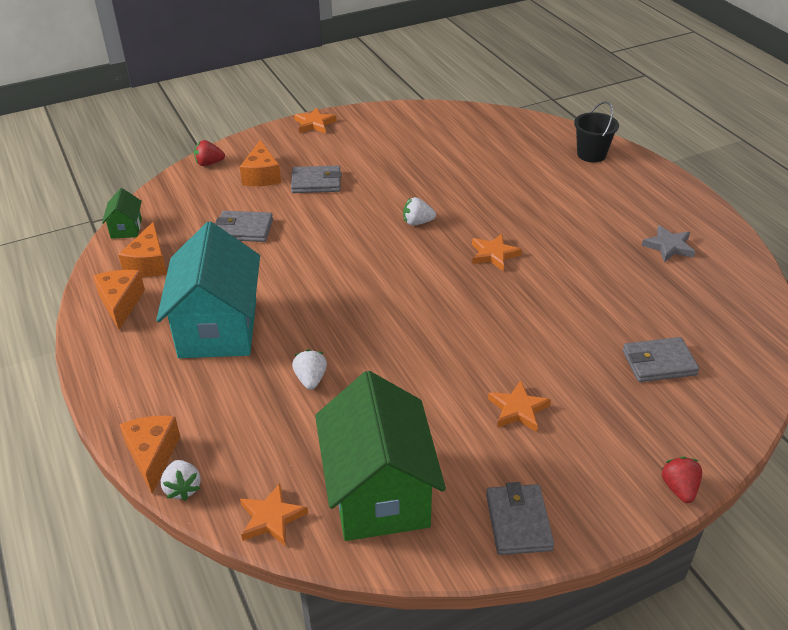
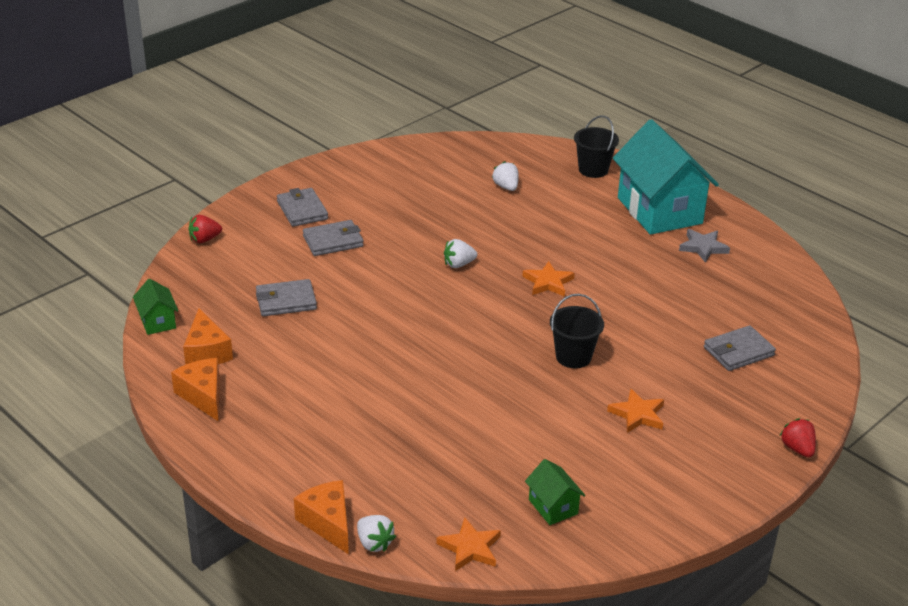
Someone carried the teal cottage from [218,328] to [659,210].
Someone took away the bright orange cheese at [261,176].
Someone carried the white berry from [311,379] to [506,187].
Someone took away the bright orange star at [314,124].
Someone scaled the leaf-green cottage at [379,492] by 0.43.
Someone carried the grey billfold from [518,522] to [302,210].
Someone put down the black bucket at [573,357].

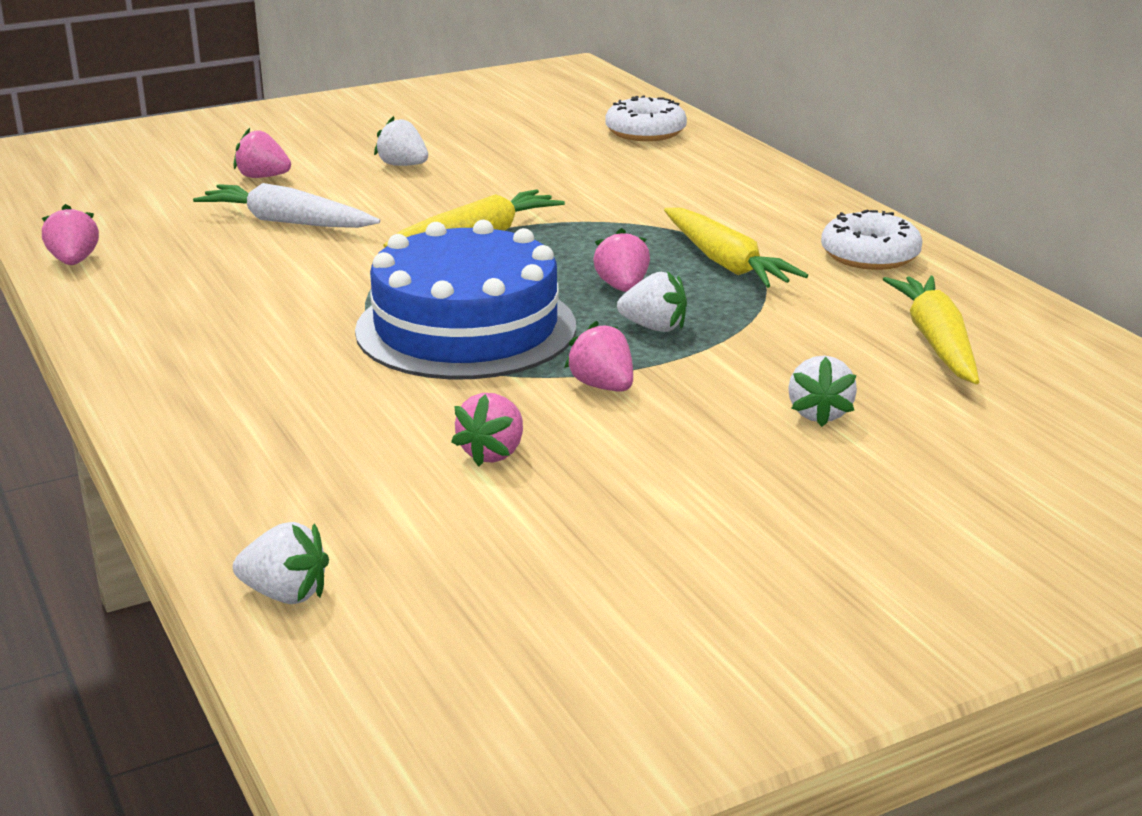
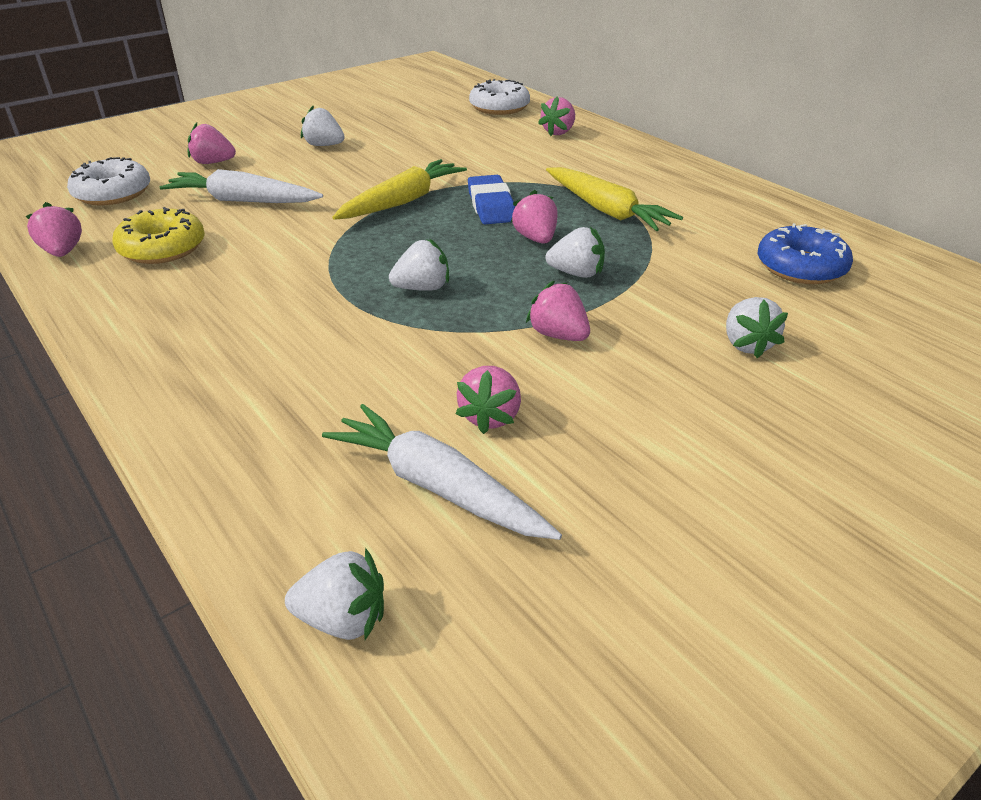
Someone swapped the cobalt cake at [466,328] for the white berry at [422,288].
Someone carried the white glazed donut from [870,255] to [113,193].
Someone swapped the bright yellow toy carrot at [936,342] for the cobalt glazed donut at [801,267].
Someone put down the bright yellow glazed donut at [162,248].
Someone put down the white toy carrot at [437,486].
Someone put down the cobalt pencil eraser at [491,206].
Someone put down the rose-pink berry at [558,132].

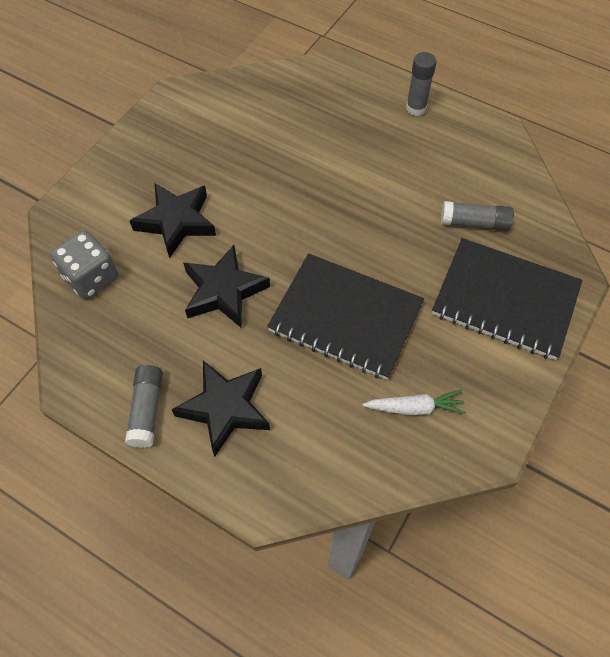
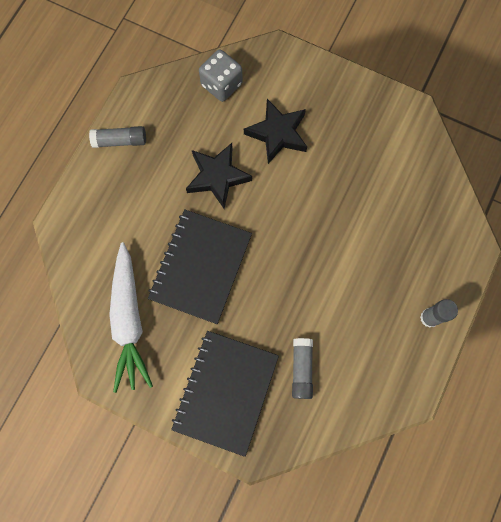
Someone took away the black star at [225,408].
Someone scaled the white toy carrot at [414,408] by 2.00.

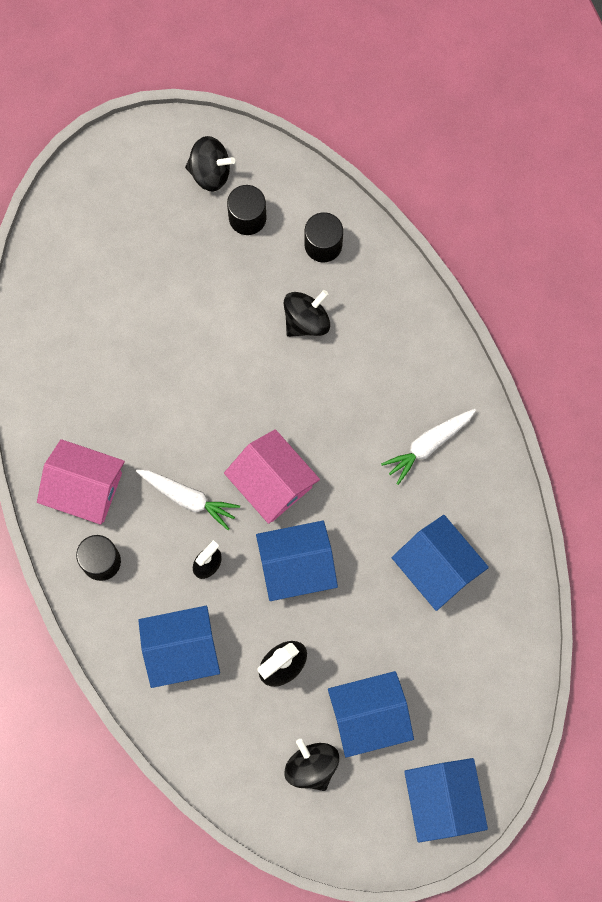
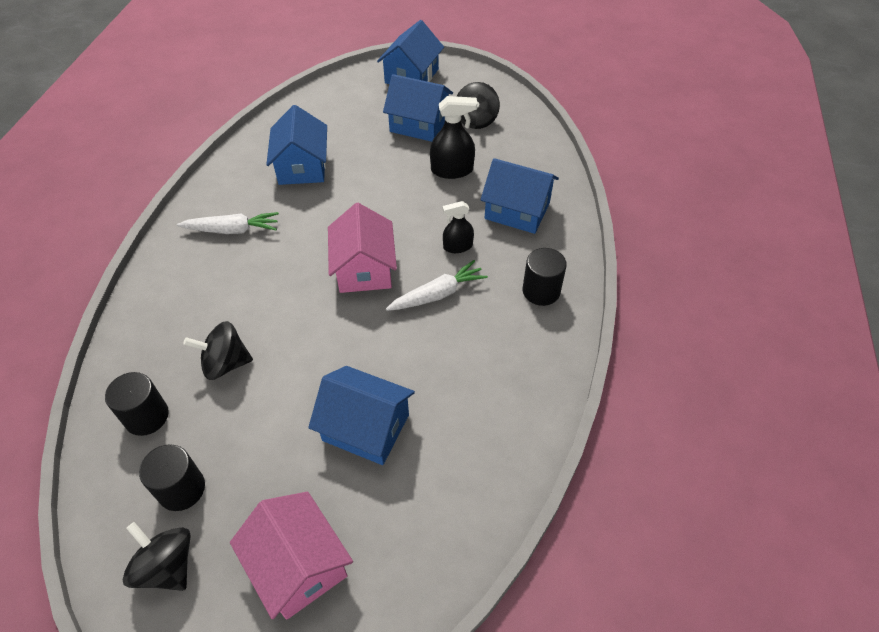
Someone carried the rose-pink cottage from [84,488] to [298,565].
Someone rotated the white toy carrot at [188,498] by 90 degrees clockwise.
Someone carried the cobalt cottage from [296,565] to [366,428].

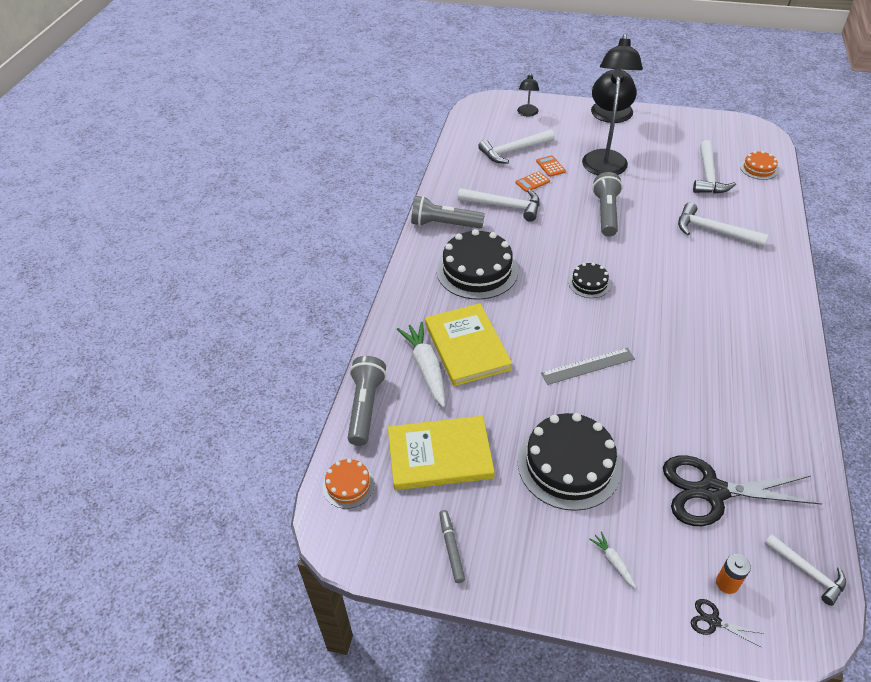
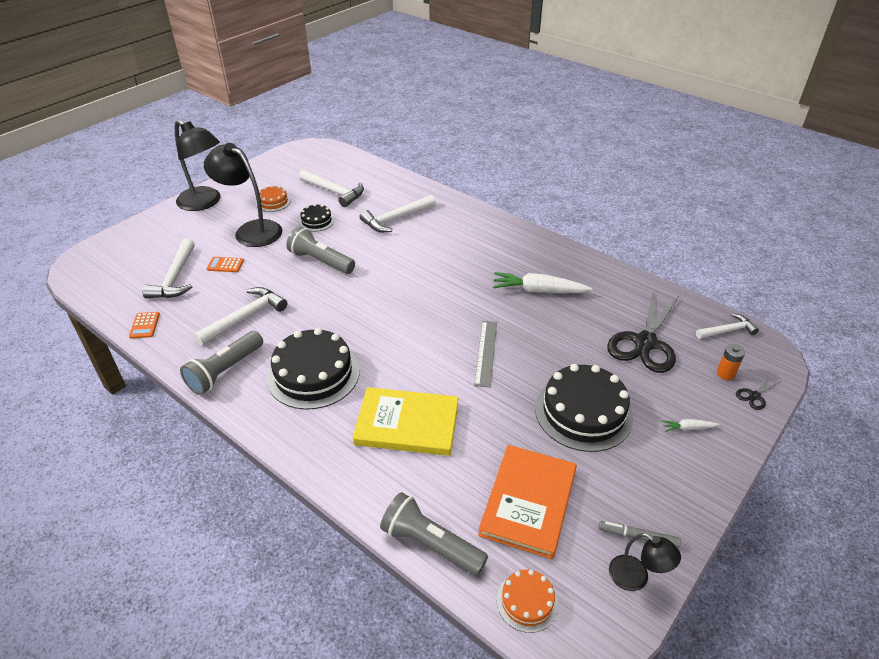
Someone repainted the bright yellow hardcover at [440,455], which became the bright orange hardcover at [528,502].
Someone carried the white toy carrot from [426,368] to [538,291].
Someone carried the bright orange adding machine from [532,182] to [145,325].
Someone carried the black lamp from [527,113] to [636,578].
Someone carried the black cake from [589,283] to [316,221].
Someone carried the bright orange cake from [758,168] to [273,202].

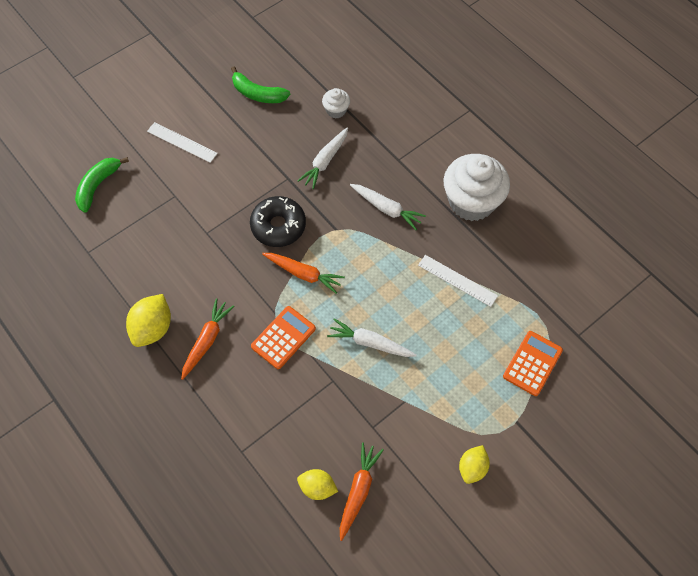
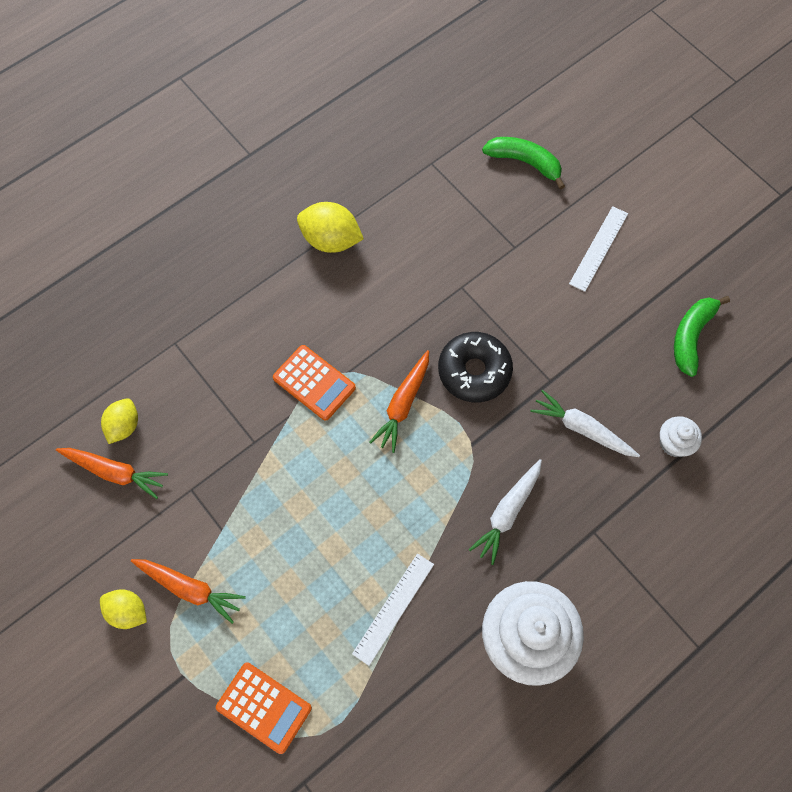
Someone carried the bright orange toy carrot from [207,340] to [190,588].
Someone took away the white toy carrot at [370,343].

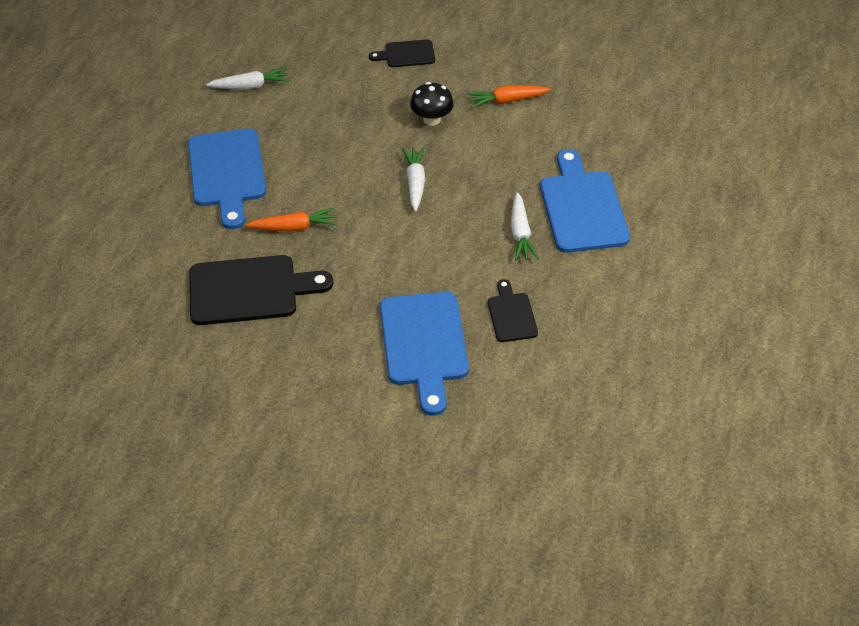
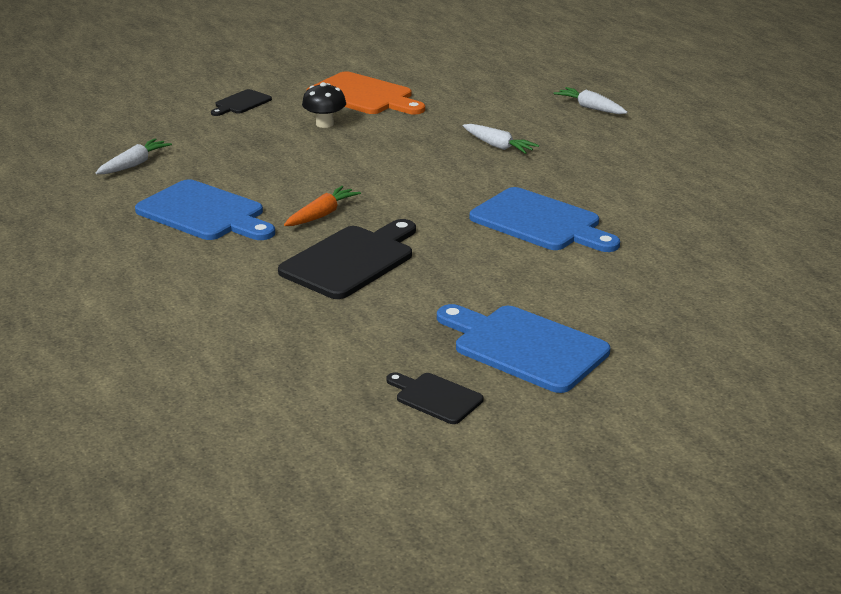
Someone carried the white toy carrot from [415,183] to [590,108].
Someone swapped the bright orange toy carrot at [507,100] for the bright orange cutting board at [364,96].
Someone carried the black cutting board from [511,315] to [435,397].
Someone carried the cobalt cutting board from [582,207] to [524,347].

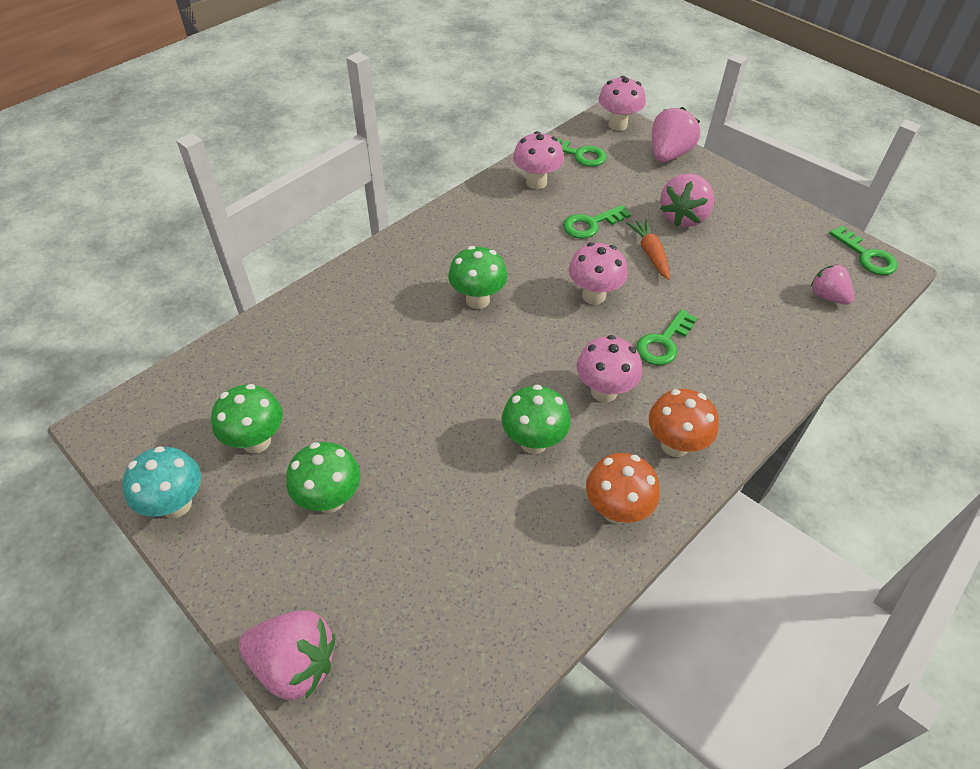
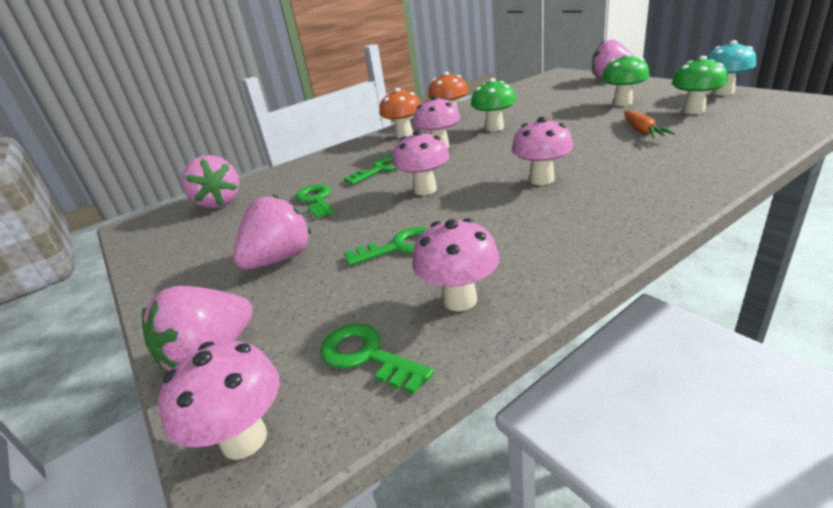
Someone repainted the leaf-green mushroom at [477,300], which became the rose-pink mushroom at [541,179].
Someone carried the bright orange toy carrot from [650,253] to [642,131].
Someone scaled the rose-pink berry at [827,296] by 1.55.
Someone carried the leaf-green door key from [866,256] to [316,200].

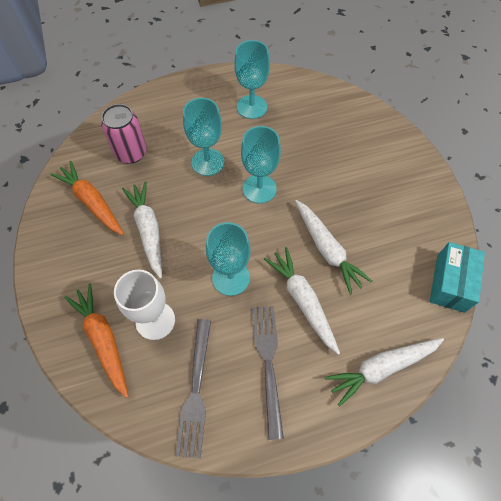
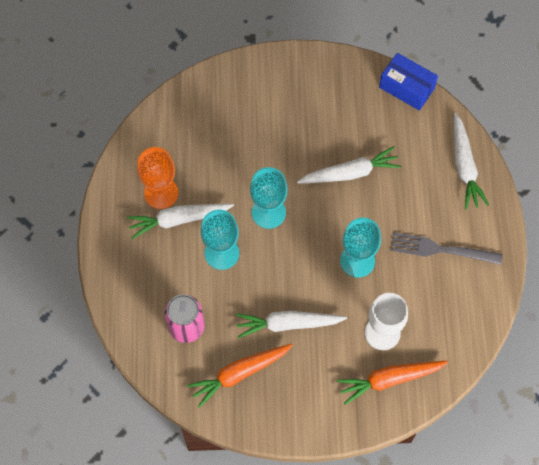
Someone took away the grey table fork at [196,390].
Someone repainted the teal goblet at [251,107], which became the bright orange goblet at [161,193].
Someone carried the white toy carrot from [302,301] to [178,220].
Someone repainted the teal box at [450,283], which became the cobalt box at [406,88].

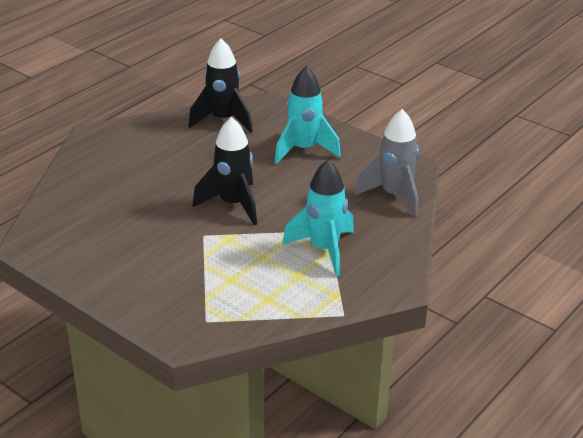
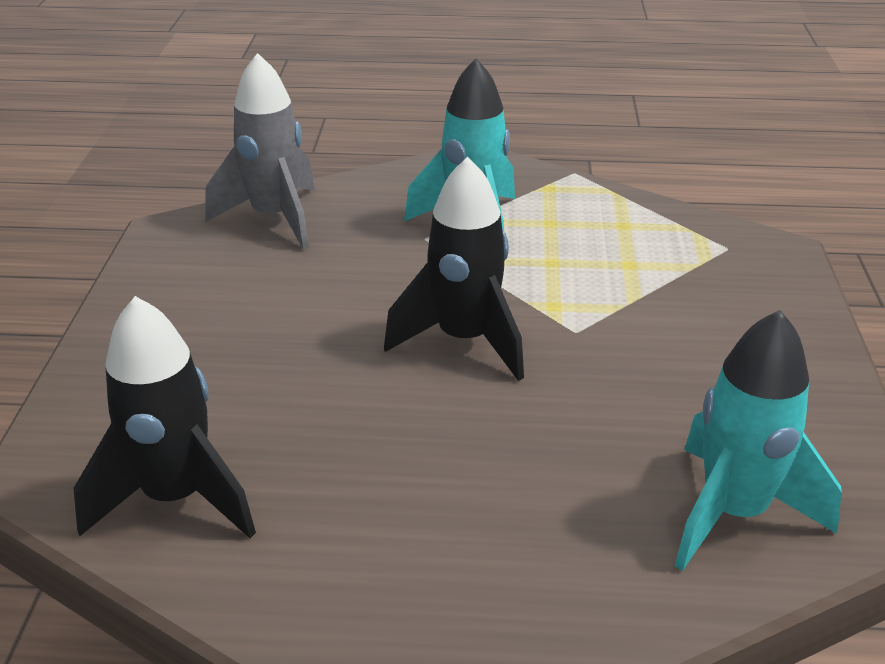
Someone carried the teal spaceship from [304,150] to [733,513].

